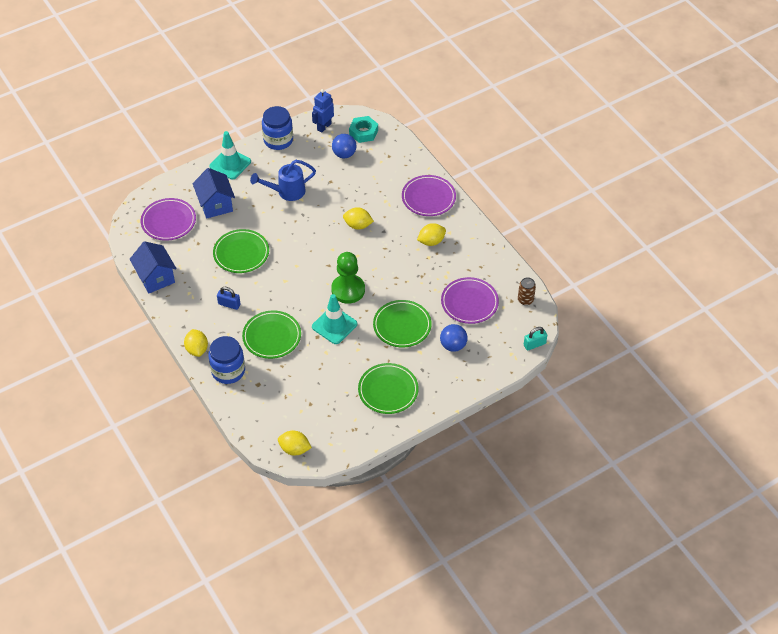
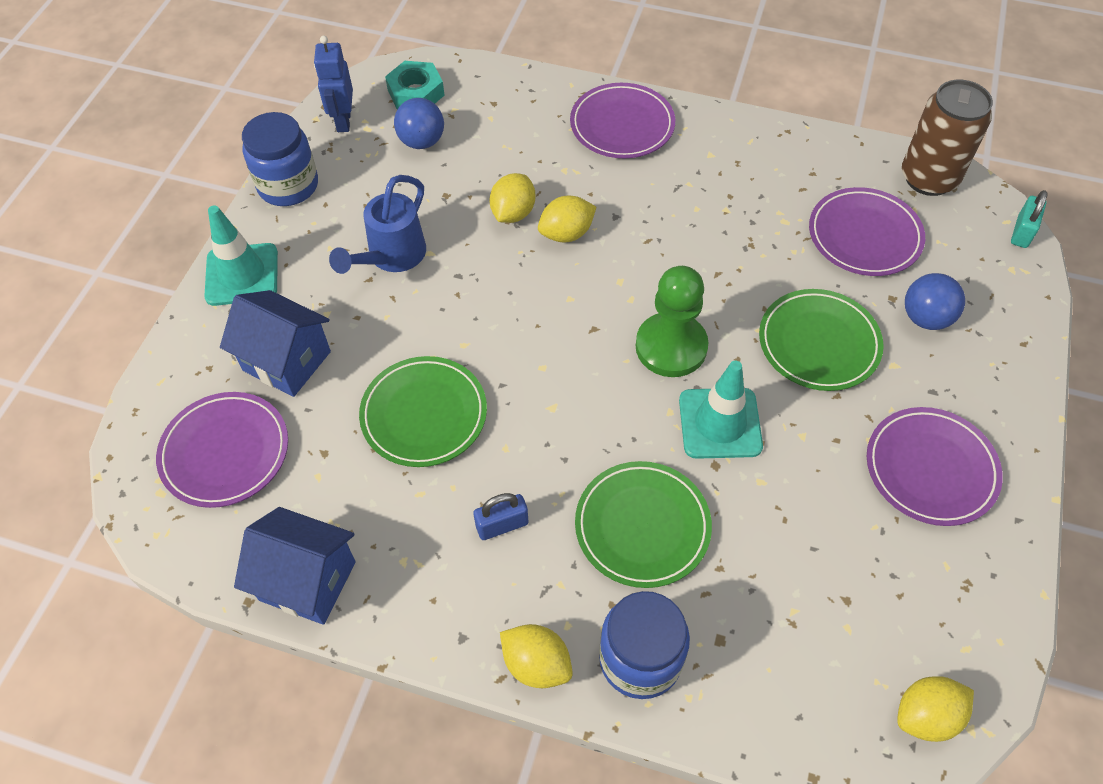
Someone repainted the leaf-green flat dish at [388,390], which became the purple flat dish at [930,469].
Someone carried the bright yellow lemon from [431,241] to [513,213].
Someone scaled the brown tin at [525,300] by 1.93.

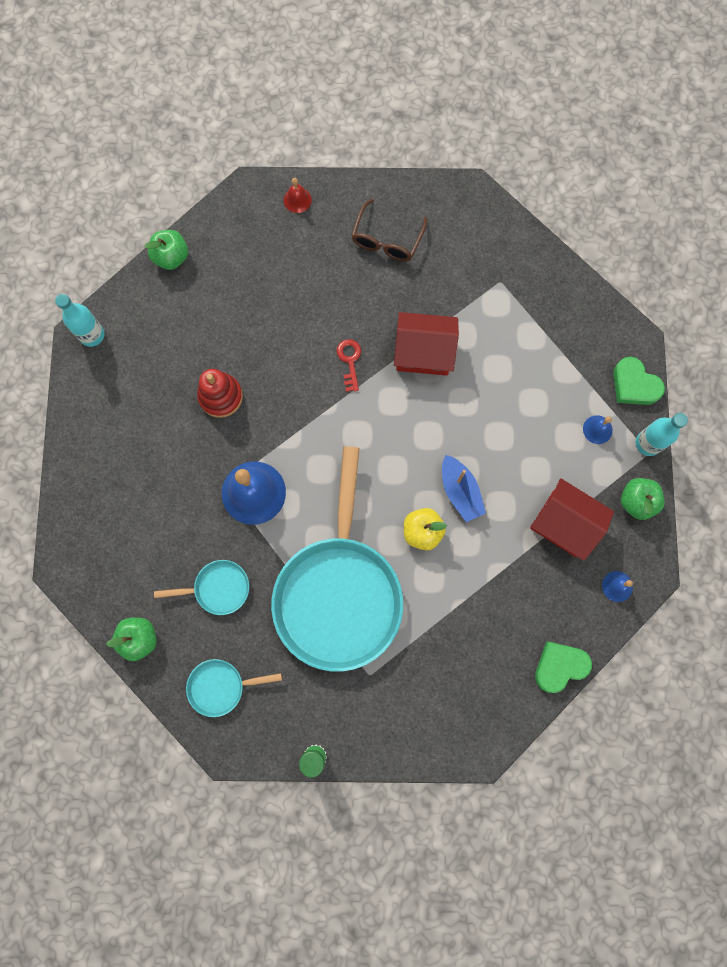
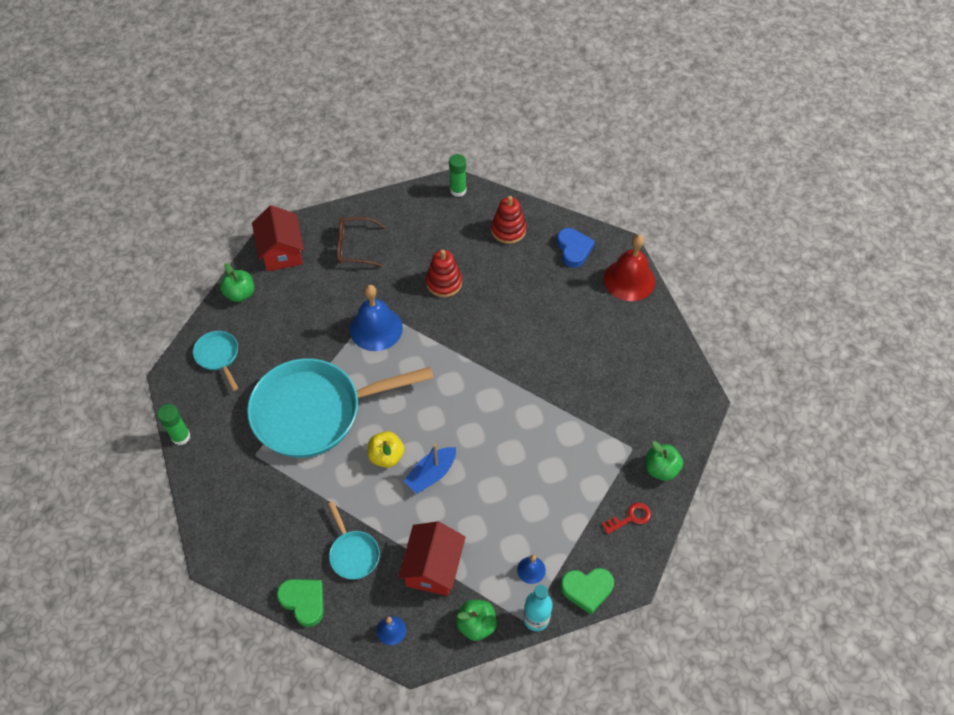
Someone swapped the teal bottle at [92,335] for the leaf-green glue stick at [458,190].
Someone carried the leaf-green apple from [171,257] to [661,469].
Someone carried the teal frying pan from [218,588] to [353,553].
Someone scaled the red school bell at [297,200] by 2.14.
Someone carried the red door key from [349,361] to [630,518].
Someone carried the brown eyeglasses from [387,239] to [355,247].
Someone carried the red cottage from [423,352] to [282,251].
Someone rotated the leaf-green love heart at [634,385] by 120 degrees counterclockwise.
Someone put down the red stacking toy at [508,230].
Someone put down the cobalt love heart at [573,249].

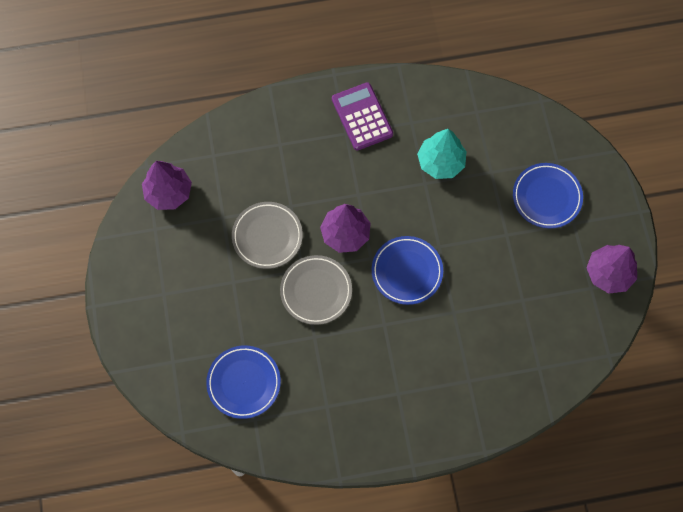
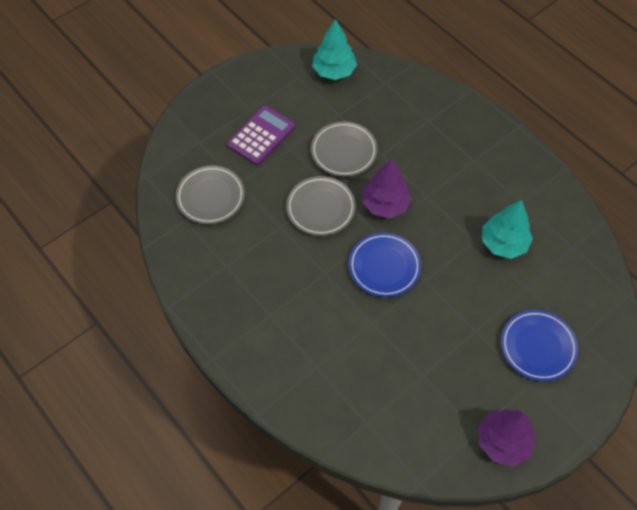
Someone repainted the purple tree at [168,192], which became the teal tree at [334,71].
Someone repainted the cobalt flat dish at [244,383], which became the grey flat dish at [210,197].
Someone carried the purple adding machine from [362,117] to [261,136].

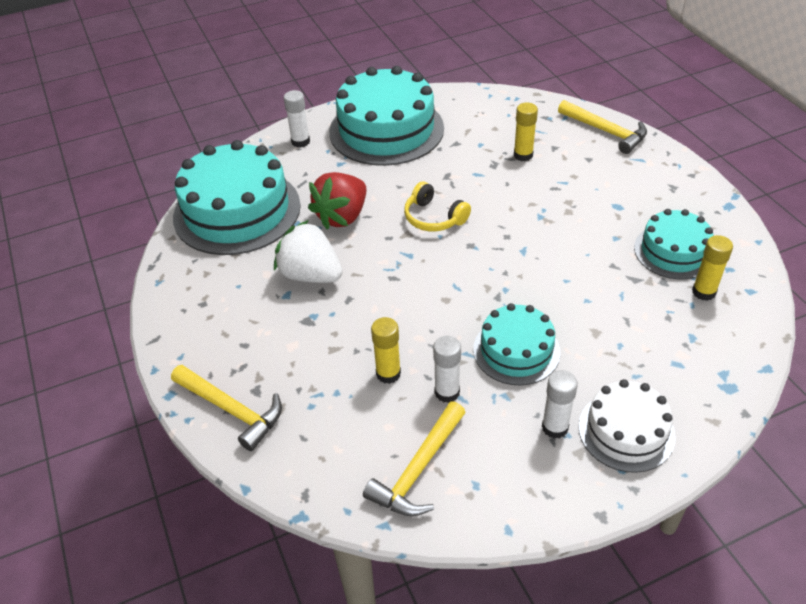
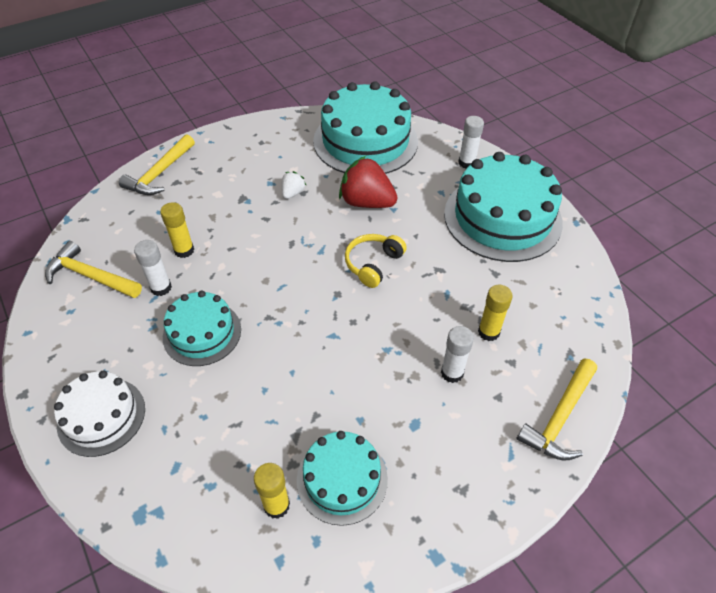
Someone scaled the white berry at [311,275] by 0.50.
Someone carried the white glue stick from [555,427] to [452,373].

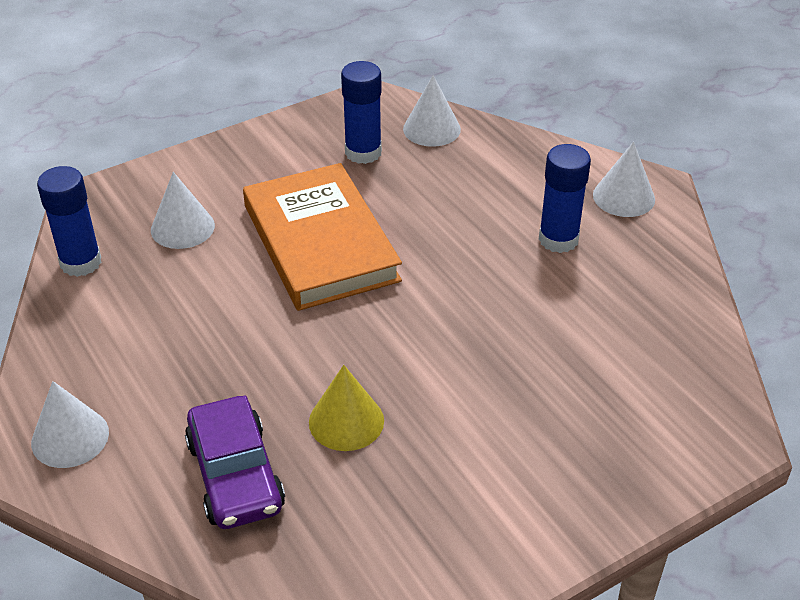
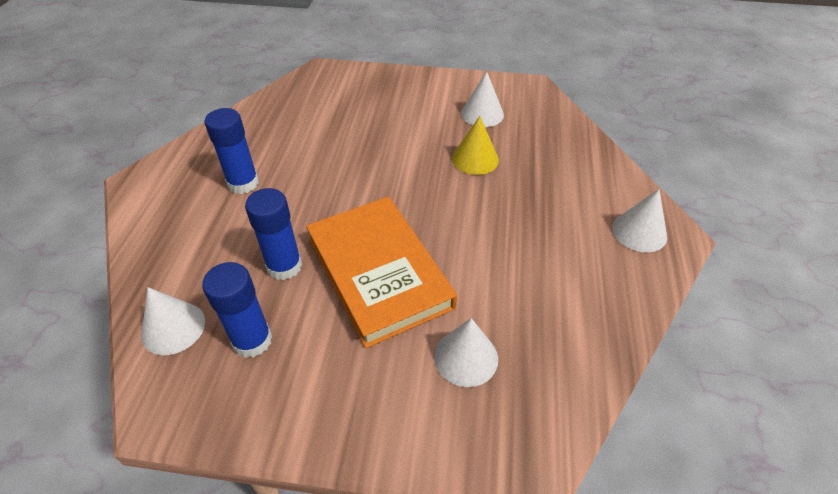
Someone carried the cobalt glue stick from [81,262] to [284,266].
Someone took away the purple car at [235,475].
Someone rotated the bright orange hardcover at [320,243] by 45 degrees counterclockwise.
Someone carried the white cone shape from [623,197] to [482,114].

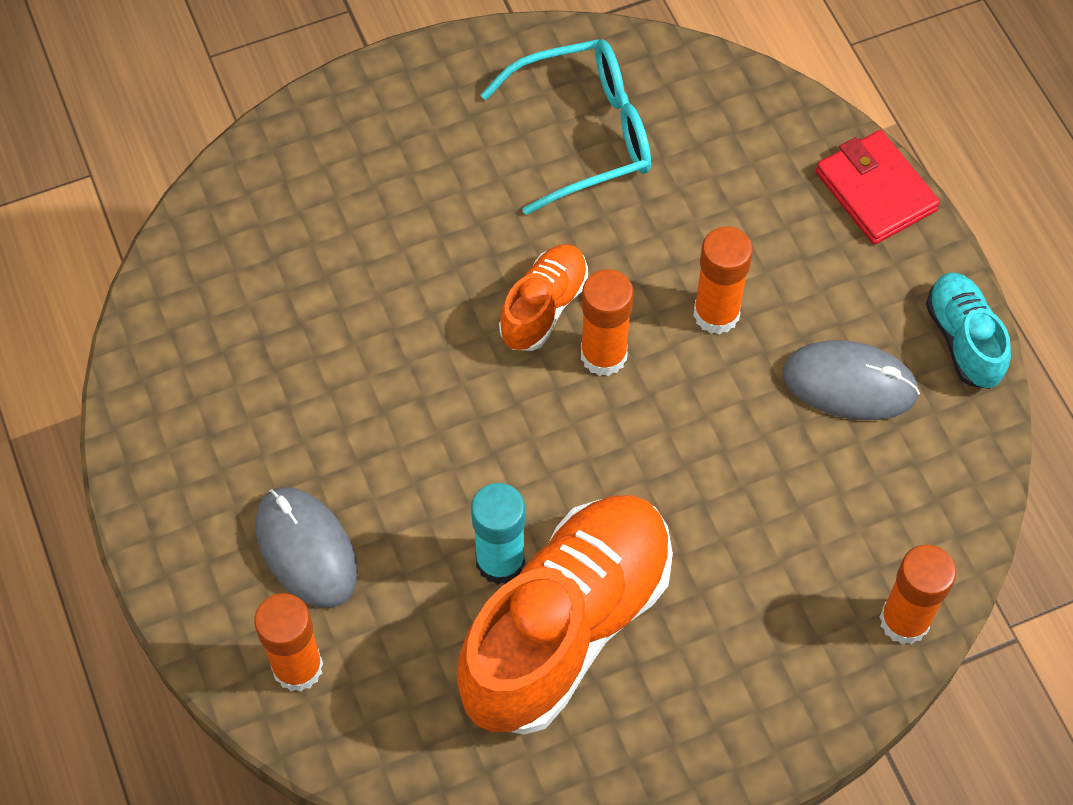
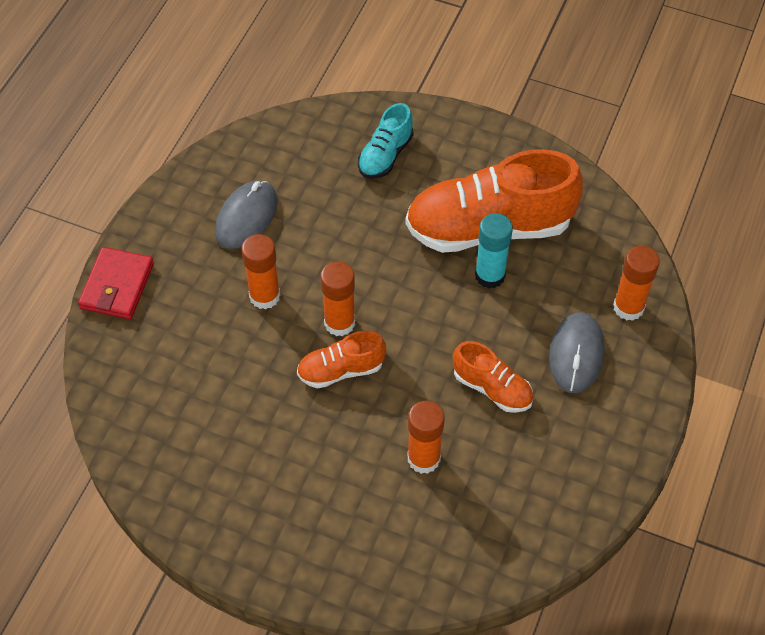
Someone took away the teal eyeglasses at [585,134].
Someone rotated the grey mouse at [849,384] by 60 degrees clockwise.
Someone carried the bright orange glue stick from [904,621] to [423,458].
Someone carried the teal sneaker from [963,339] to [385,155].
Someone put down the bright orange sneaker at [492,388].

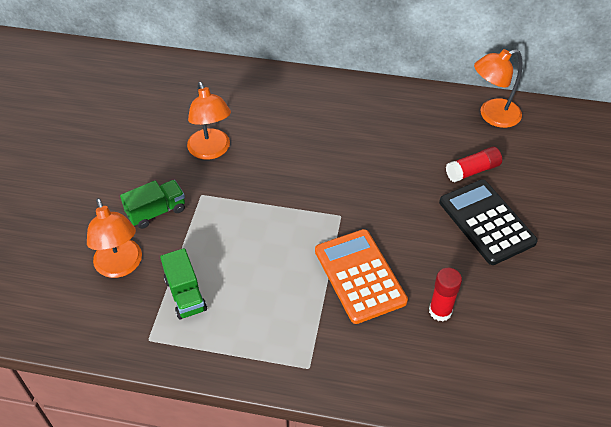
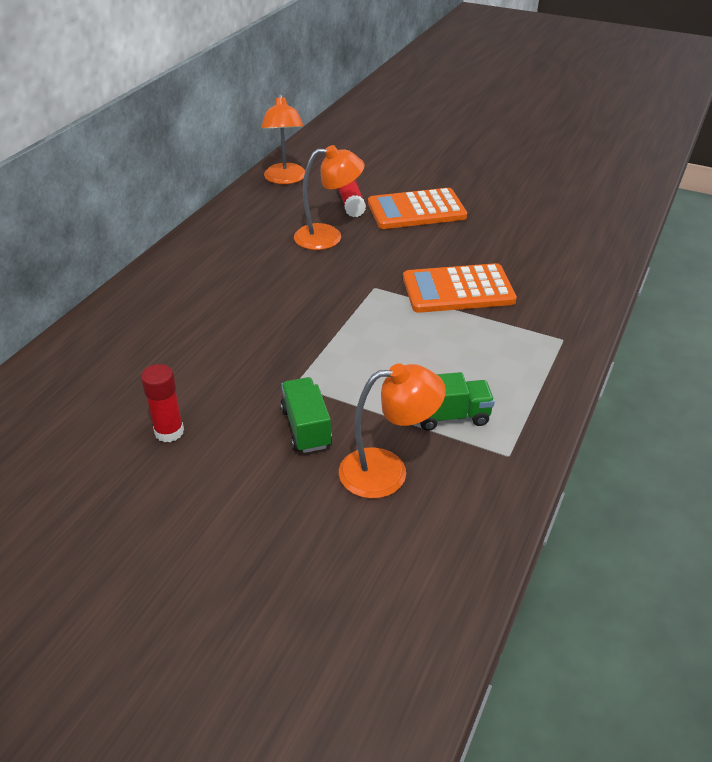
Someone carried the bright orange lamp from [211,151] to [328,237].
Someone carried the red glue stick from [440,311] to [169,432].
Someone repainted the black adding machine at [486,222], which became the bright orange adding machine at [416,210].

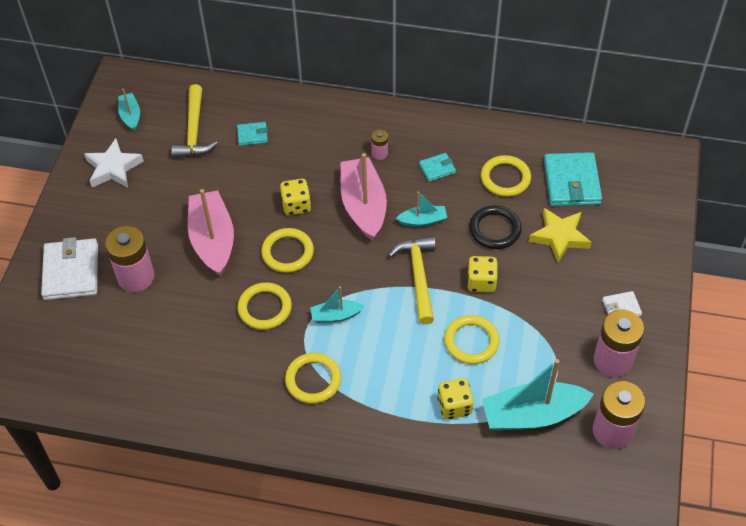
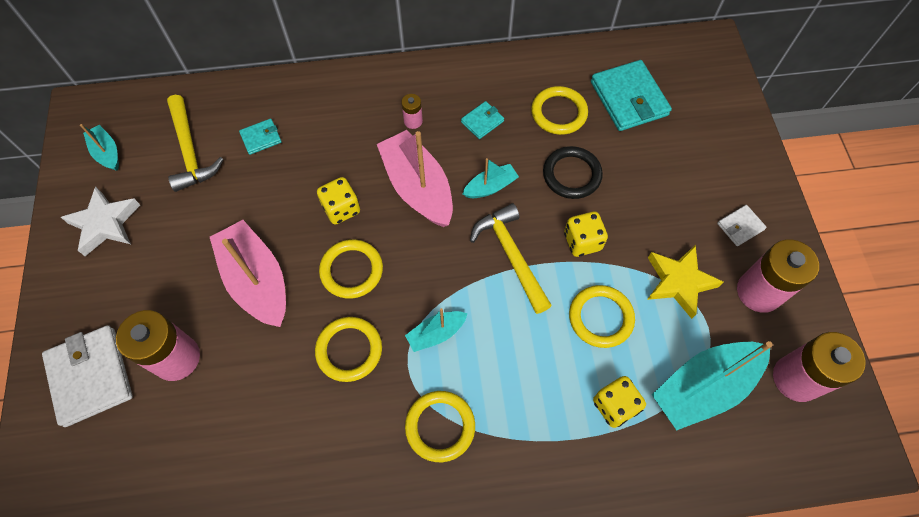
Someone carried the bright yellow star from [559,237] to [679,282].

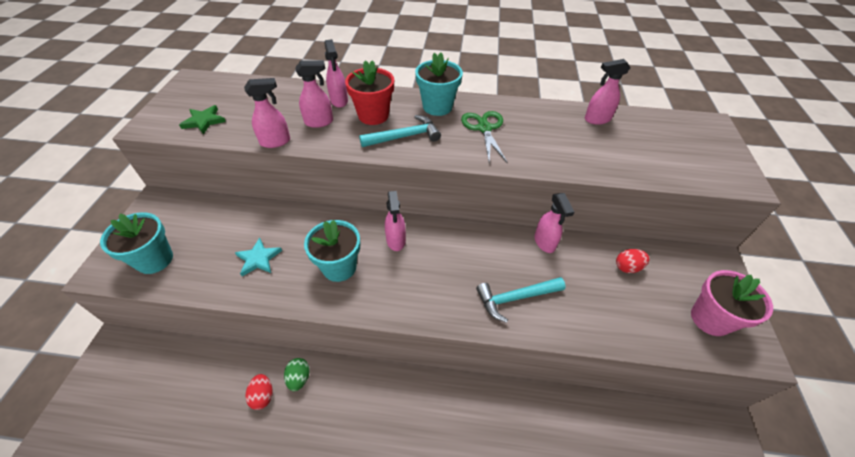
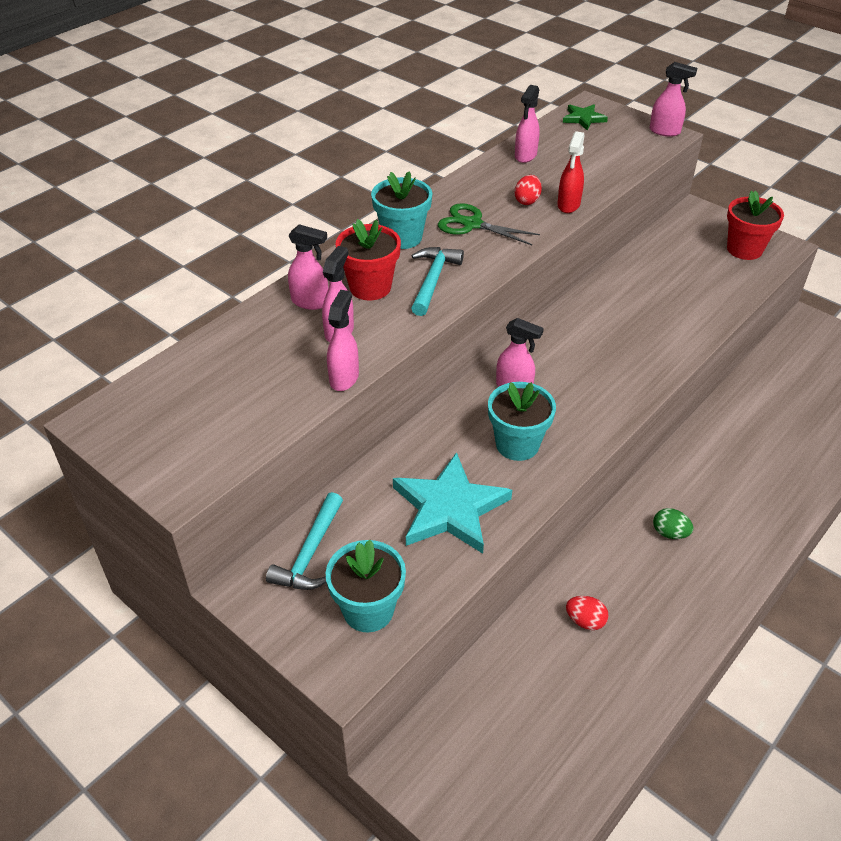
Someone carried the leaf-green star from [204,121] to [583,118].
Someone scaled the teal star at [258,259] by 1.95.
Someone carried the leaf-green egg shape from [299,378] to [669,533].
Someone carried the teal hammer from [515,298] to [310,553].
Someone carried the rose-pink sprayer from [544,242] to [665,131].
Someone carried the red egg shape from [627,267] to [527,201].
Someone repainted the rose-pink flower pot at [710,319], which became the red flower pot at [744,249].
Someone put down the red sprayer at [568,205].

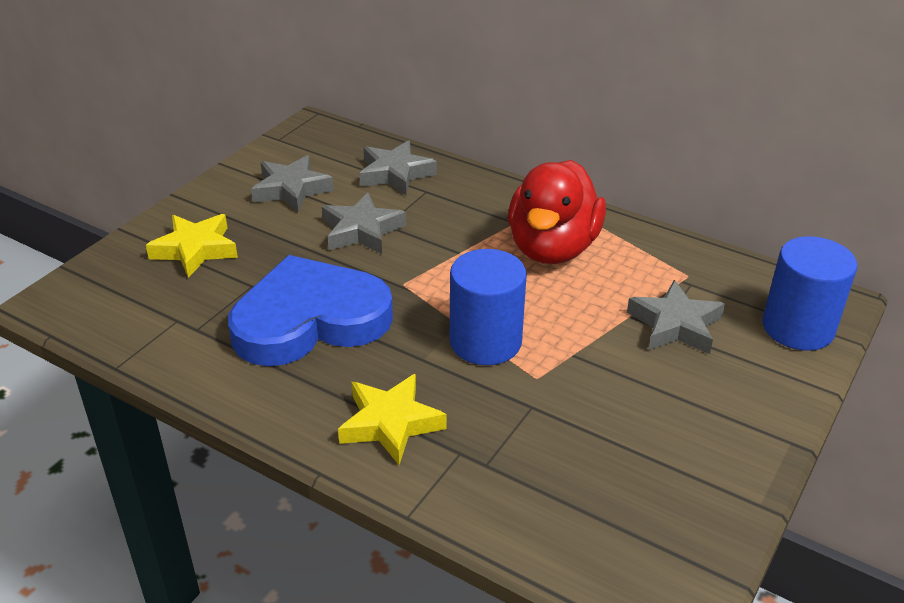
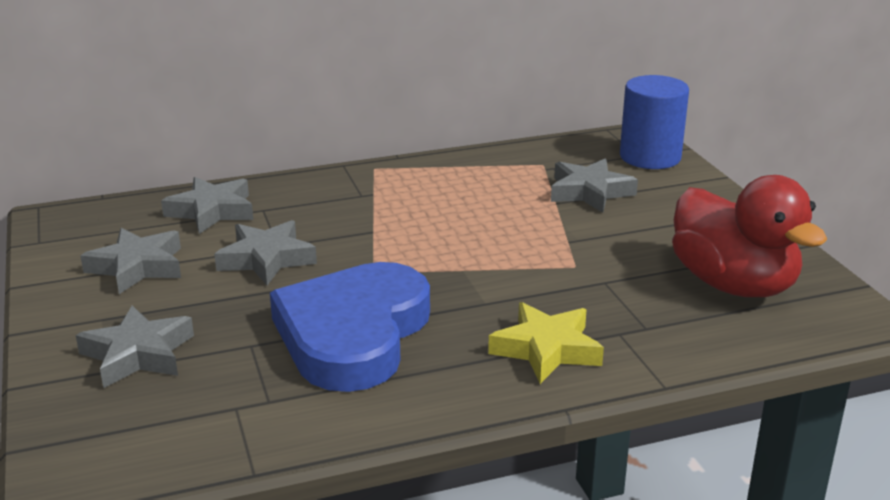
Someone repainted the bright yellow star at [195,249], which became the grey star at [138,354].
Someone took away the cobalt cylinder at [485,342].
Someone carried the red duck from [552,248] to [733,285].

